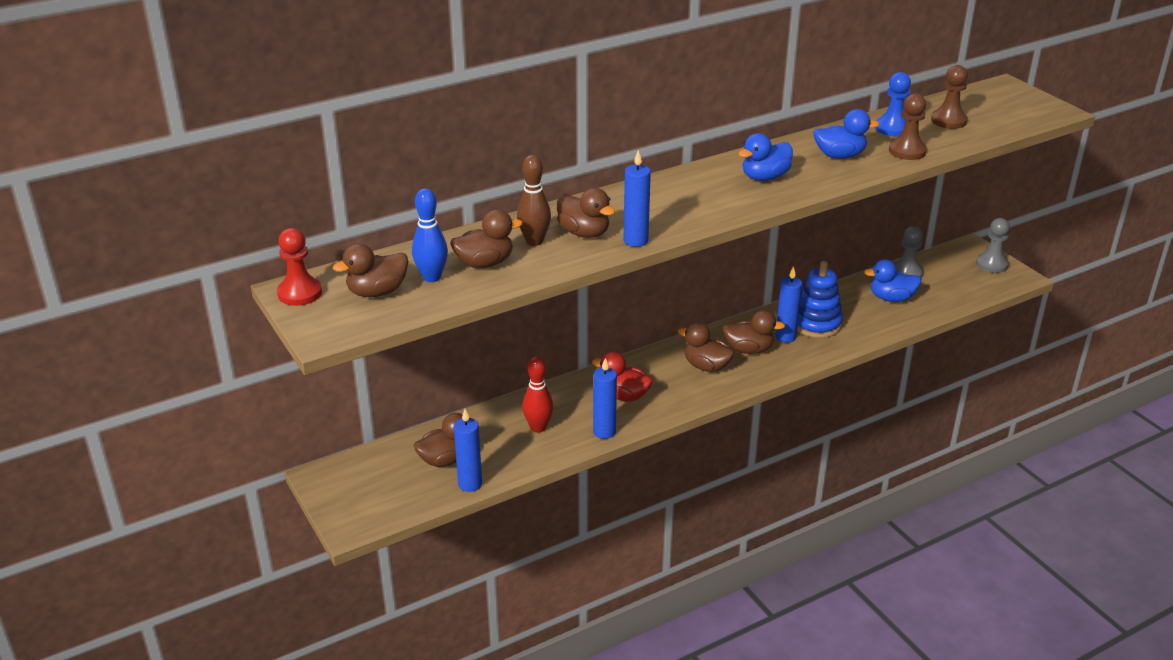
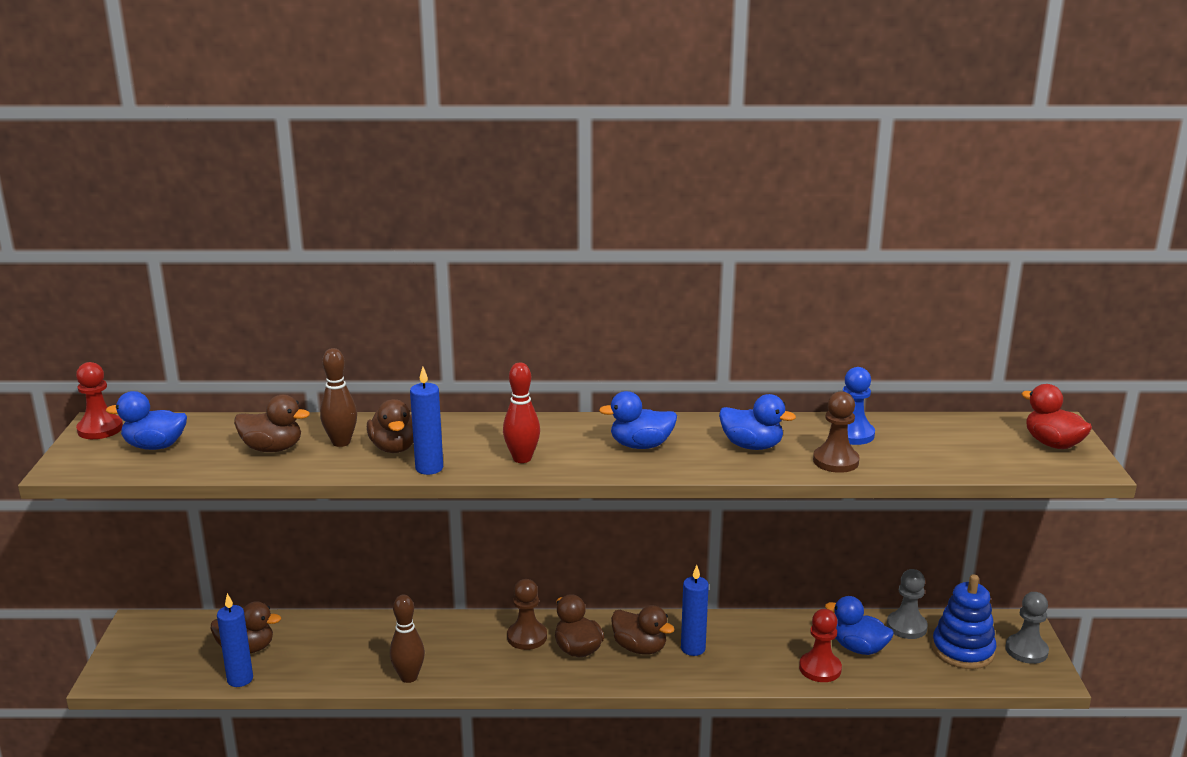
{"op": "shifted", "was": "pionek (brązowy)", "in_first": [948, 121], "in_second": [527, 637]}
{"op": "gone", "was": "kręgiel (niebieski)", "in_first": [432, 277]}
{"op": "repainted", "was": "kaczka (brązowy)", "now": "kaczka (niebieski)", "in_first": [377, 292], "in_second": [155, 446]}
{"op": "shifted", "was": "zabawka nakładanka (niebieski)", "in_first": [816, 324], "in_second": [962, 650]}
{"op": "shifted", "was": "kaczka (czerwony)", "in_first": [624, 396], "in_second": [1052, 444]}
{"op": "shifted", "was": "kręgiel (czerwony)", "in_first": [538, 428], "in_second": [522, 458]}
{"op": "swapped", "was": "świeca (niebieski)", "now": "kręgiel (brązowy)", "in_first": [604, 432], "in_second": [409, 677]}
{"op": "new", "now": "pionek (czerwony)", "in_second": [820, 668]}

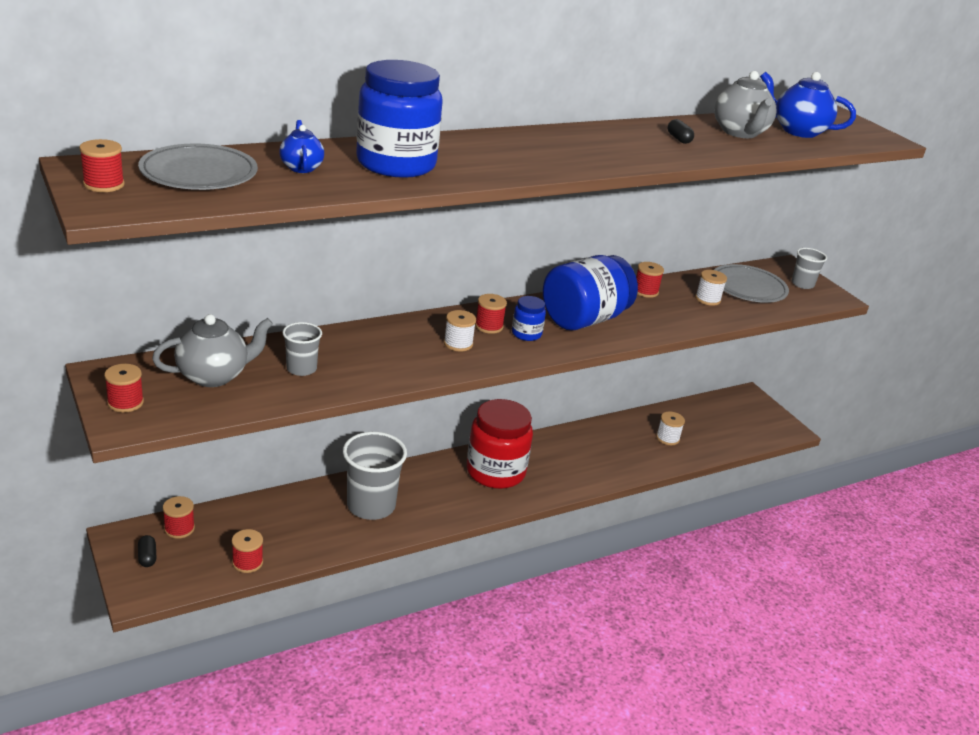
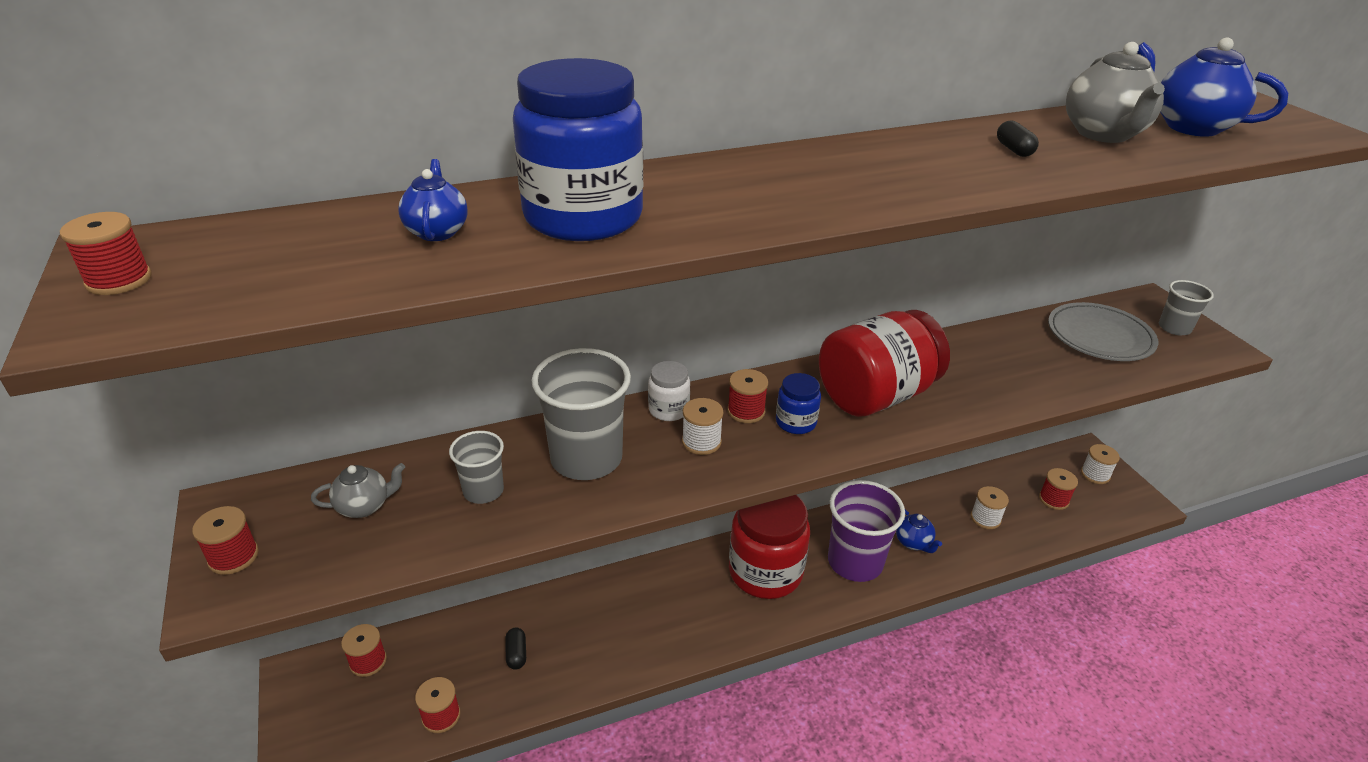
{"op": "gone", "was": "talerz (szary)", "in_first": [199, 173]}
{"op": "repainted", "was": "słoik (niebieski)", "now": "słoik (czerwony)", "in_first": [584, 319], "in_second": [876, 395]}
{"op": "shifted", "was": "szpulka (czerwony)", "in_first": [645, 291], "in_second": [1053, 499]}
{"op": "shifted", "was": "szpulka (biały)", "in_first": [707, 299], "in_second": [1095, 474]}
{"op": "scaled", "was": "imbryk (szary)", "in_first": [214, 376], "in_second": [365, 506], "ratio": 0.58}
{"op": "shifted", "was": "szklanka (szary)", "in_first": [371, 506], "in_second": [586, 458]}
{"op": "shifted", "was": "kapsułka (czarny)", "in_first": [147, 557], "in_second": [516, 654]}
{"op": "new", "now": "słoik (biały)", "in_second": [668, 410]}
{"op": "new", "now": "szklanka (fioletowy)", "in_second": [855, 562]}
{"op": "new", "now": "imbryk (niebieski)", "in_second": [913, 543]}

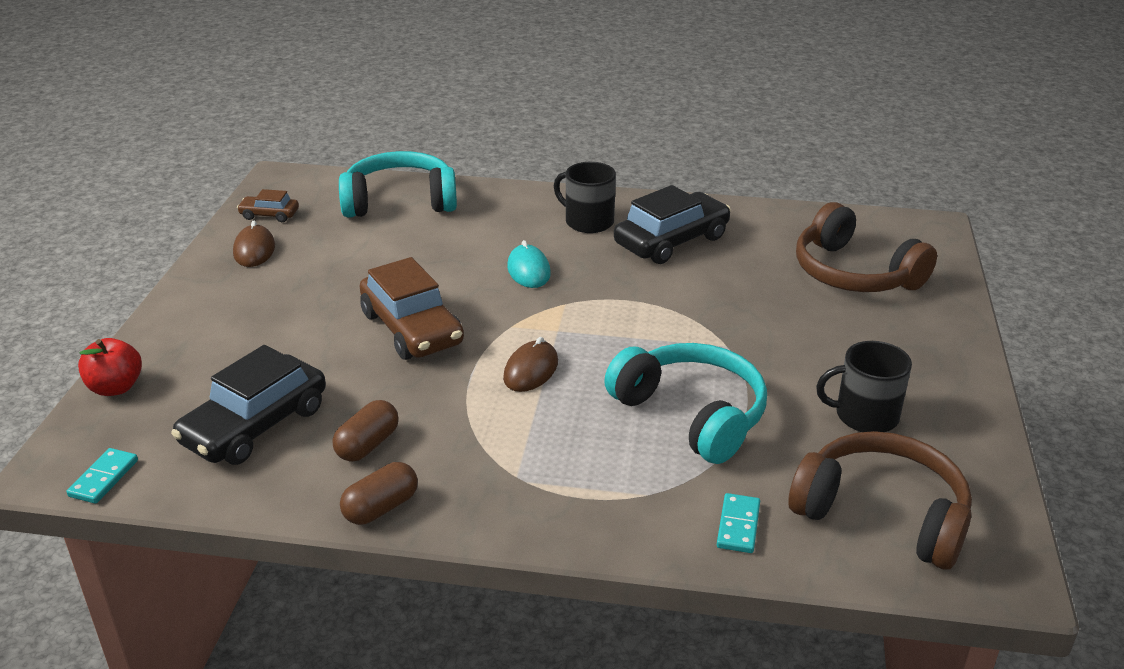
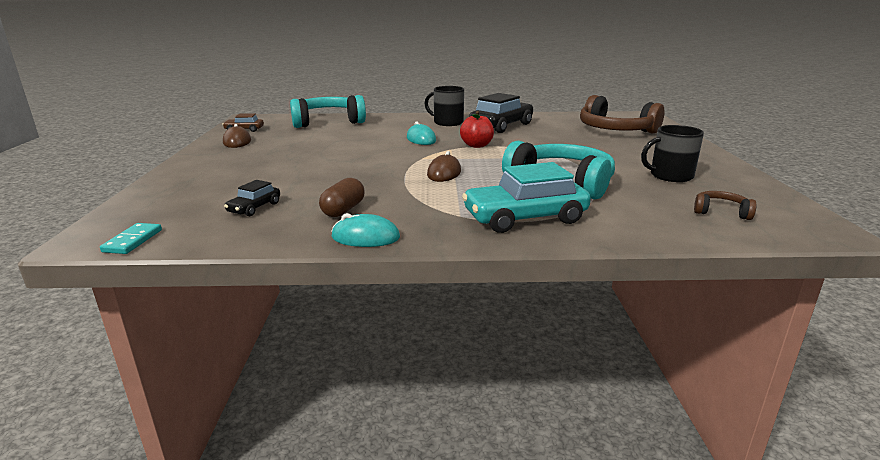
{"op": "gone", "was": "samochód (brązowy)", "in_first": [412, 328]}
{"op": "shifted", "was": "jabłko (czerwony)", "in_first": [115, 387], "in_second": [476, 145]}
{"op": "scaled", "was": "samochód (czarny)", "in_first": [255, 425], "in_second": [254, 208], "ratio": 0.49}
{"op": "scaled", "was": "słuchawki (brązowy)", "in_first": [882, 514], "in_second": [721, 212], "ratio": 0.45}
{"op": "swapped", "was": "kapsułka (brązowy)", "now": "myszka (turkusowy)", "in_first": [381, 508], "in_second": [365, 237]}
{"op": "gone", "was": "kostka domina (turkusowy)", "in_first": [738, 525]}
{"op": "new", "now": "samochód (turkusowy)", "in_second": [525, 218]}

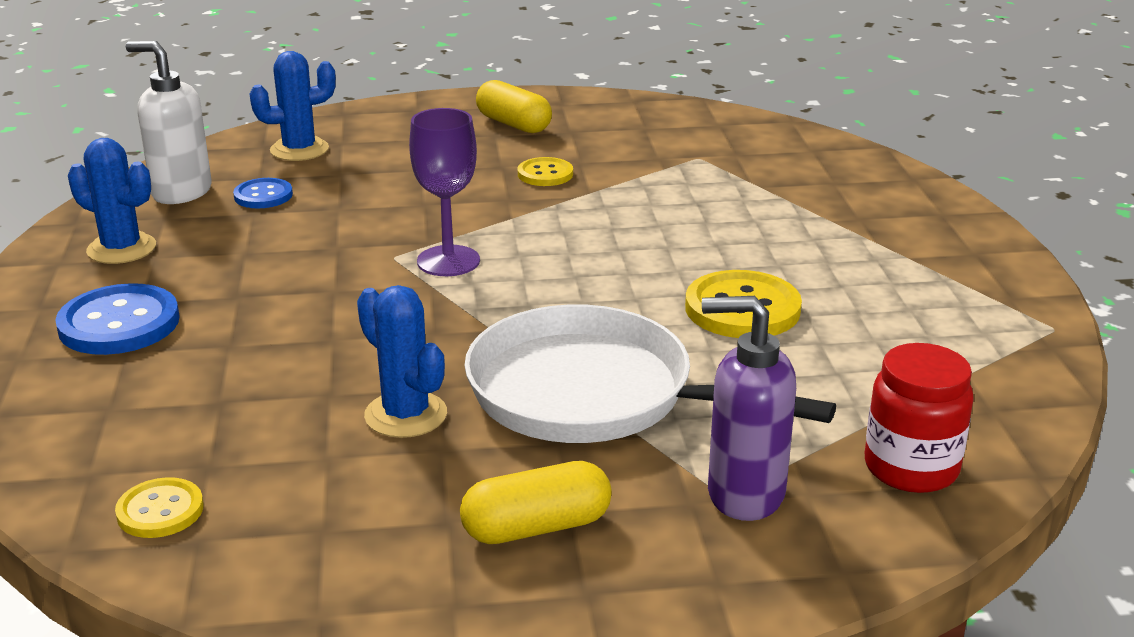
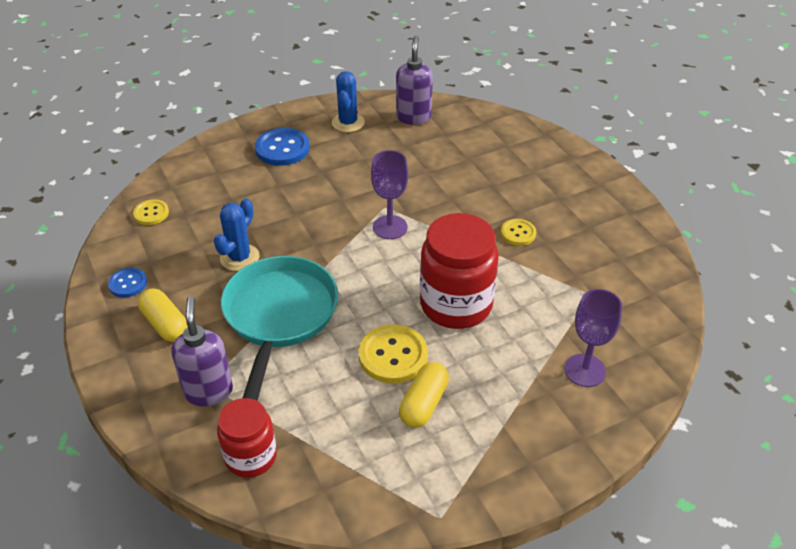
{"op": "repainted", "was": "dozownik mydła (biały)", "now": "dozownik mydła (fioletowy)", "in_first": [181, 192], "in_second": [413, 117]}
{"op": "gone", "was": "kaktus (niebieski)", "in_first": [299, 150]}
{"op": "shifted", "was": "kapsułka (żółty)", "in_first": [513, 124], "in_second": [423, 403]}
{"op": "shifted", "was": "guzik (niebieski)", "in_first": [263, 195], "in_second": [128, 283]}
{"op": "repainted", "was": "patelnia (biały)", "now": "patelnia (turkusowy)", "in_first": [593, 394], "in_second": [279, 315]}
{"op": "new", "now": "słoik (czerwony)", "in_second": [456, 305]}
{"op": "new", "now": "kielich (fioletowy)", "in_second": [584, 370]}

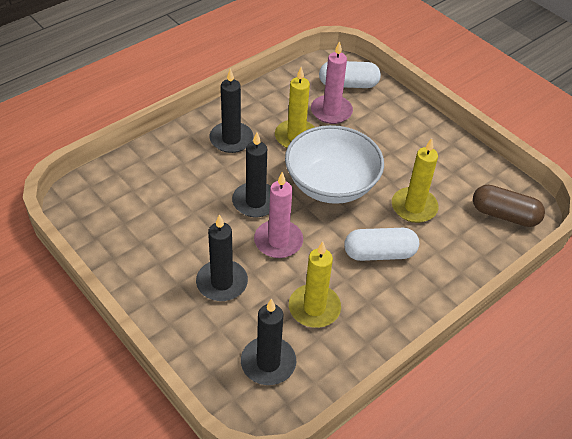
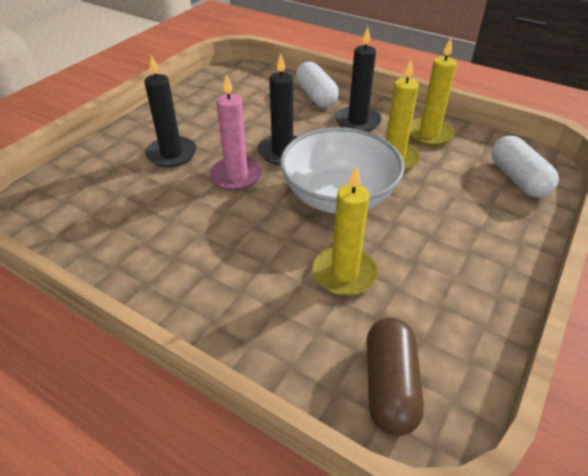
{"op": "gone", "was": "świeca (różowy)", "in_first": [331, 111]}
{"op": "shifted", "was": "kapsułka (biały)", "in_first": [379, 253], "in_second": [316, 96]}
{"op": "shifted", "was": "świeca (żółty)", "in_first": [314, 308], "in_second": [429, 134]}
{"op": "gone", "was": "świeca (czarny)", "in_first": [268, 363]}

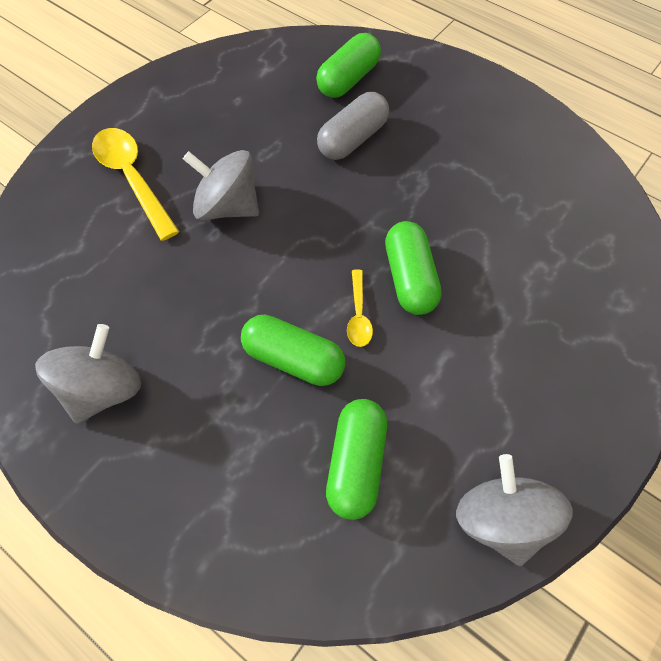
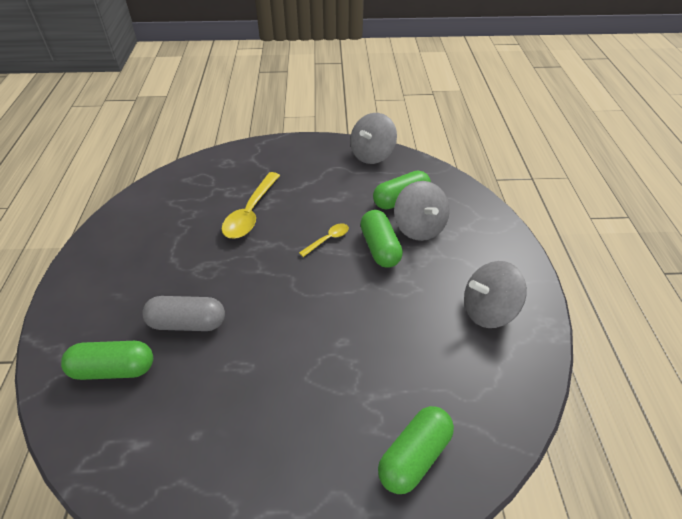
{"op": "shifted", "was": "łyżka (żółty)", "in_first": [133, 179], "in_second": [251, 213]}
{"op": "shifted", "was": "bączek (szary)", "in_first": [227, 207], "in_second": [419, 228]}
{"op": "shifted", "was": "kapsułka (zielony)", "in_first": [410, 278], "in_second": [414, 456]}

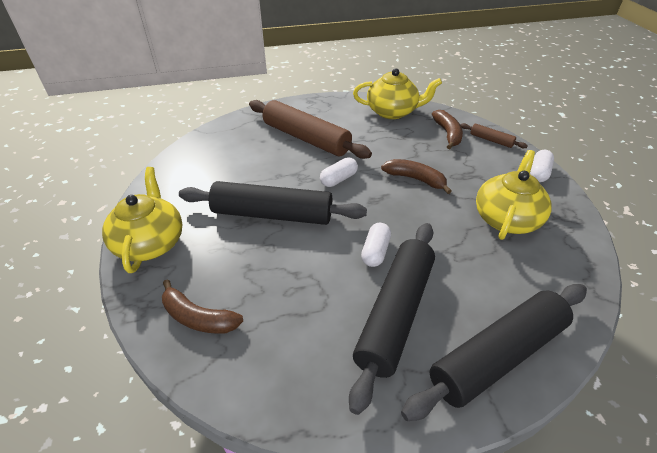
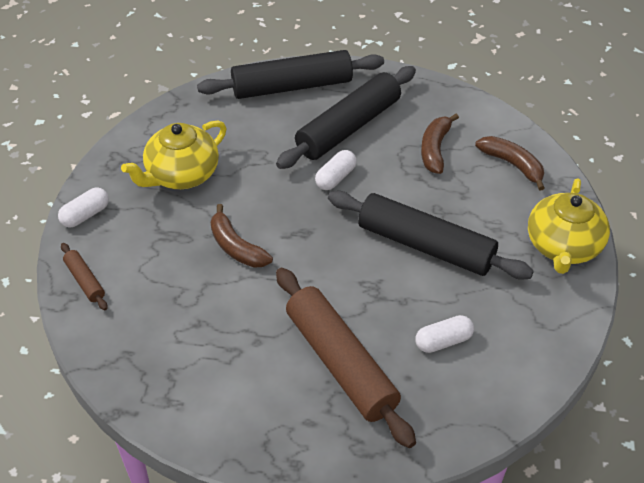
{"op": "gone", "was": "imbryk (żółty)", "in_first": [392, 112]}
{"op": "shifted", "was": "banan (brązowy)", "in_first": [447, 134], "in_second": [435, 149]}
{"op": "shifted", "was": "kapsułka (biały)", "in_first": [338, 179], "in_second": [443, 341]}

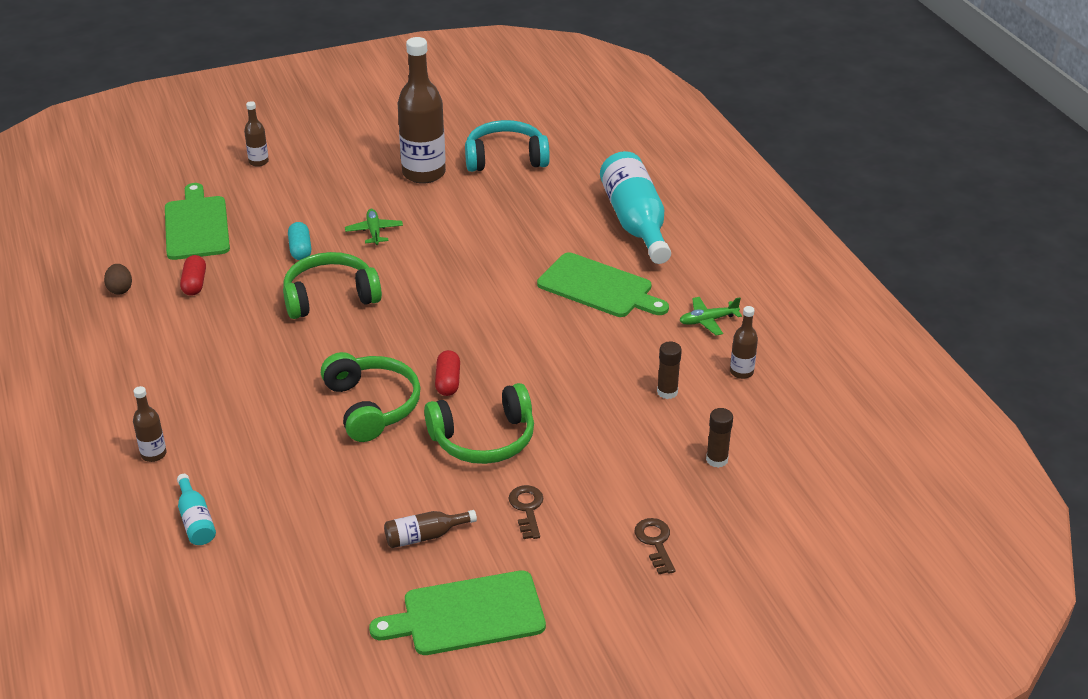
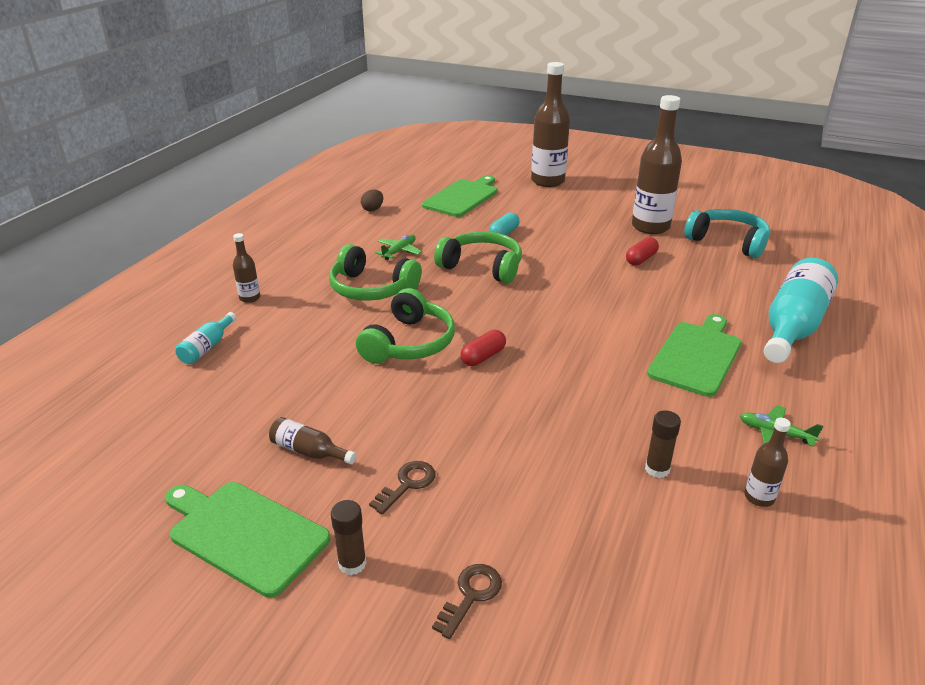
{"op": "scaled", "was": "butelka (brązowy)", "in_first": [258, 162], "in_second": [547, 181], "ratio": 2.17}
{"op": "shifted", "was": "samolot (zielony)", "in_first": [374, 232], "in_second": [399, 251]}
{"op": "rotated", "was": "deska do krojenia (zielony)", "in_first": [599, 287], "in_second": [696, 356], "clockwise": -135}
{"op": "shifted", "was": "kapsułka (czerwony)", "in_first": [194, 283], "in_second": [641, 259]}
{"op": "shifted", "was": "słuchawki (zielony)", "in_first": [484, 439], "in_second": [371, 288]}
{"op": "shifted", "was": "klej w sztyfcie (brązowy)", "in_first": [717, 460], "in_second": [352, 563]}

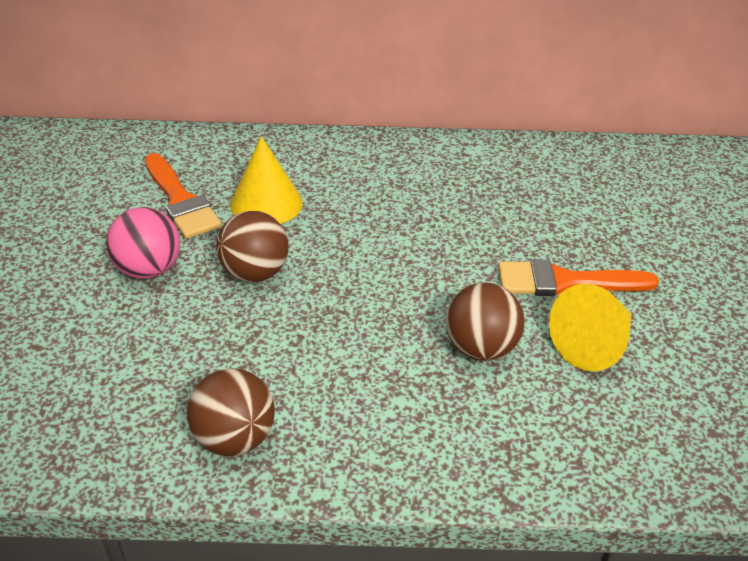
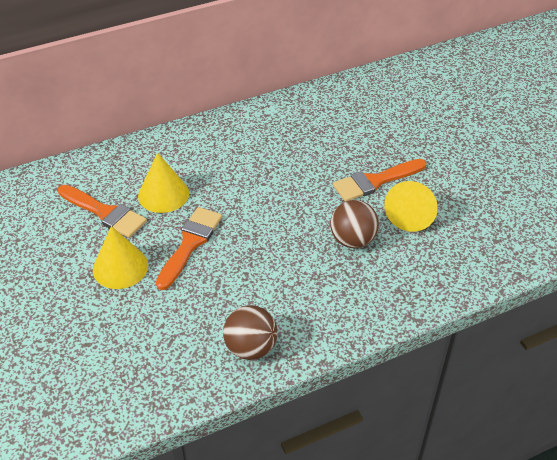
{"op": "swapped", "was": "piłka (różowy)", "now": "stożek (żółty)", "in_first": [149, 269], "in_second": [120, 267]}
{"op": "swapped", "was": "piłka (brązowy)", "now": "pędzel (pomarańczowy)", "in_first": [255, 273], "in_second": [190, 244]}

